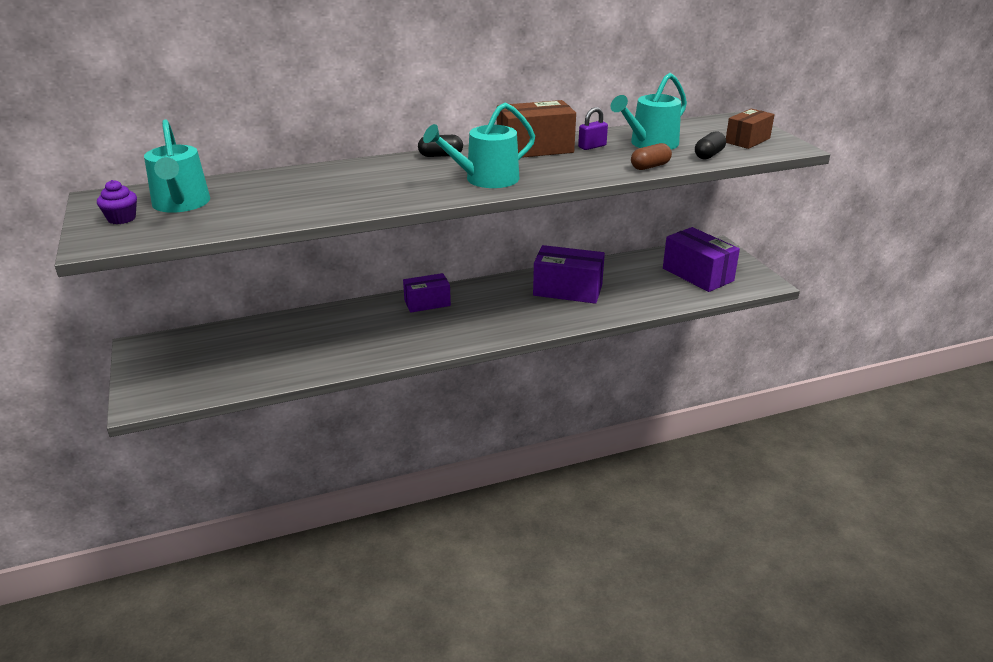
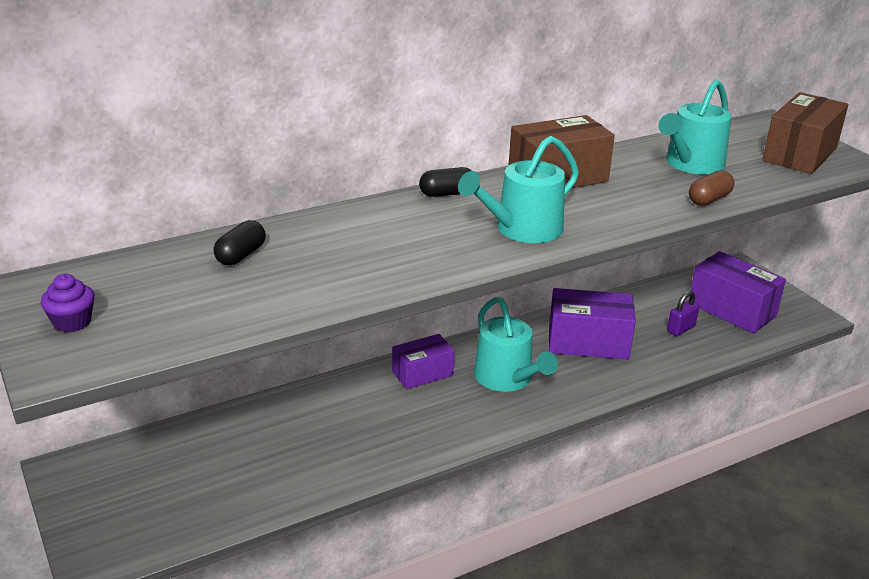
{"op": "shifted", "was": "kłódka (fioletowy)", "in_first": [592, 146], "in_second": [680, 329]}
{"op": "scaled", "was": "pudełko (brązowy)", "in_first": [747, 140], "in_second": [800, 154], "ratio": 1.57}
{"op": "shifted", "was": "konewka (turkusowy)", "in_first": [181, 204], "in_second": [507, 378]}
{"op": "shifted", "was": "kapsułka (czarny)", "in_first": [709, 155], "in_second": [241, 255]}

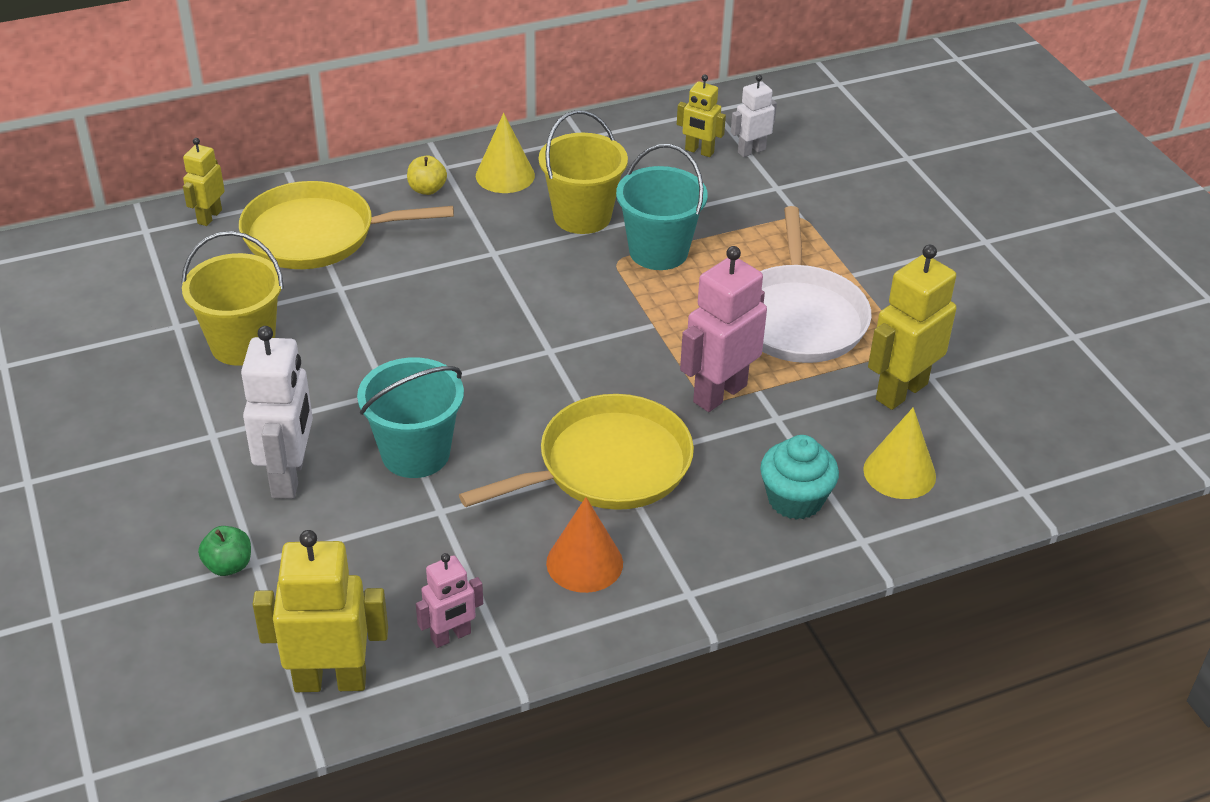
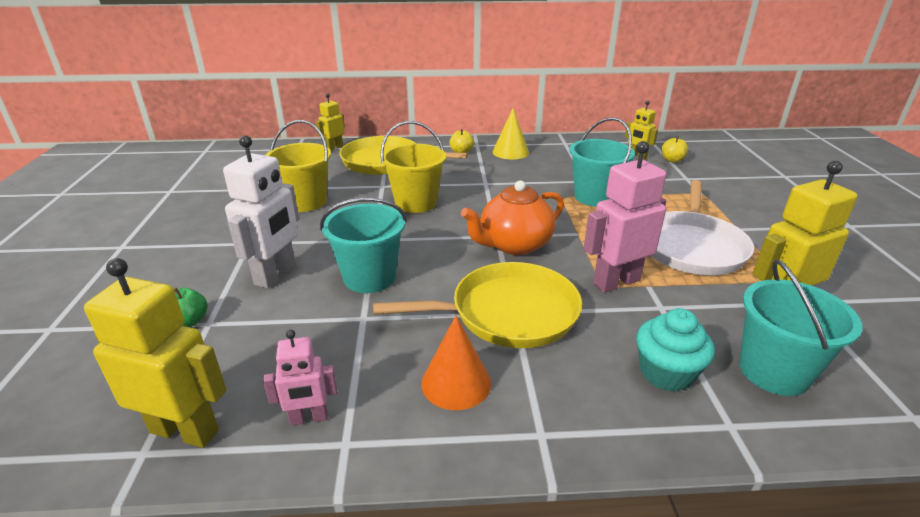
{"op": "swapped", "was": "robot (biały)", "now": "jabłko (żółty)", "in_first": [751, 151], "in_second": [672, 160]}
{"op": "shifted", "was": "wiadro (żółty)", "in_first": [582, 216], "in_second": [416, 203]}
{"op": "swapped", "was": "stożek (żółty)", "now": "wiadro (turkusowy)", "in_first": [899, 472], "in_second": [774, 371]}
{"op": "new", "now": "imbryk (pomarańczowy)", "in_second": [514, 245]}

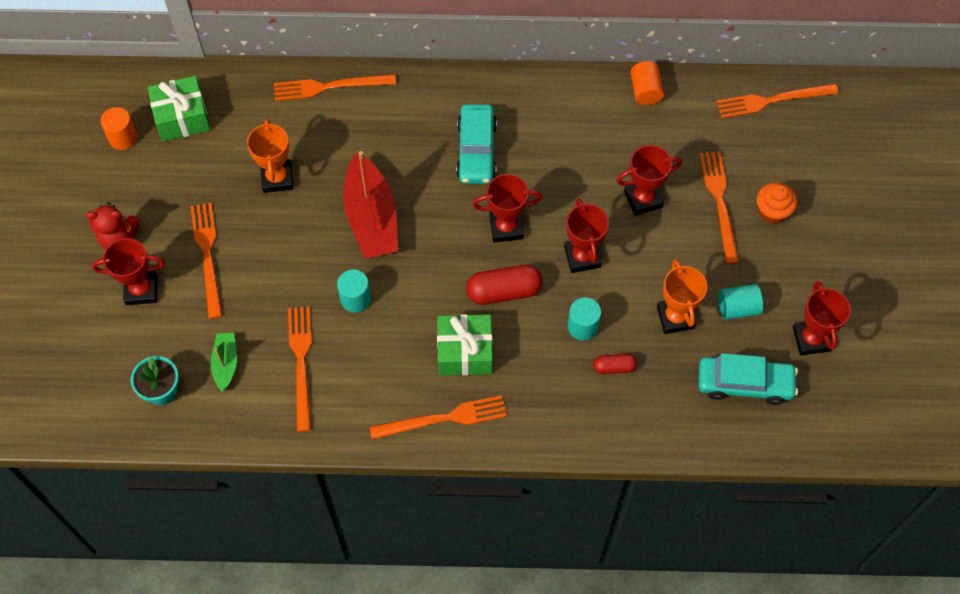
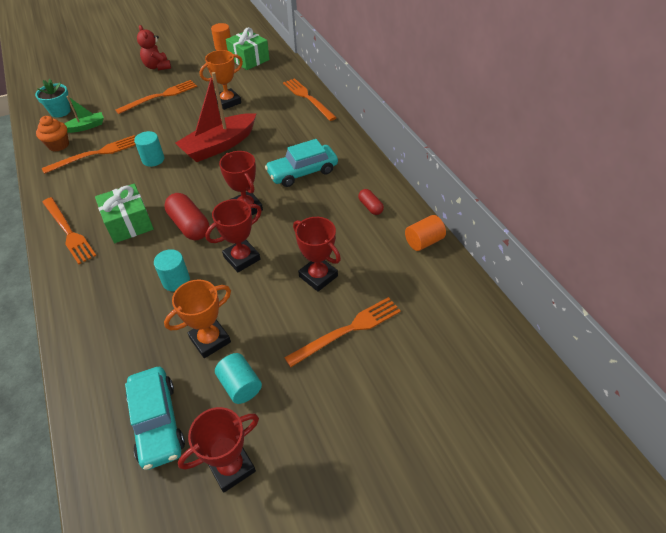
{"op": "gone", "was": "widelec (pomarańczowy)", "in_first": [772, 100]}
{"op": "shifted", "was": "muffinka (pomarańczowy)", "in_first": [772, 212], "in_second": [58, 145]}
{"op": "gone", "was": "puchar (czerwony)", "in_first": [141, 290]}
{"op": "shifted", "was": "kapsułka (czerwony)", "in_first": [614, 367], "in_second": [370, 207]}

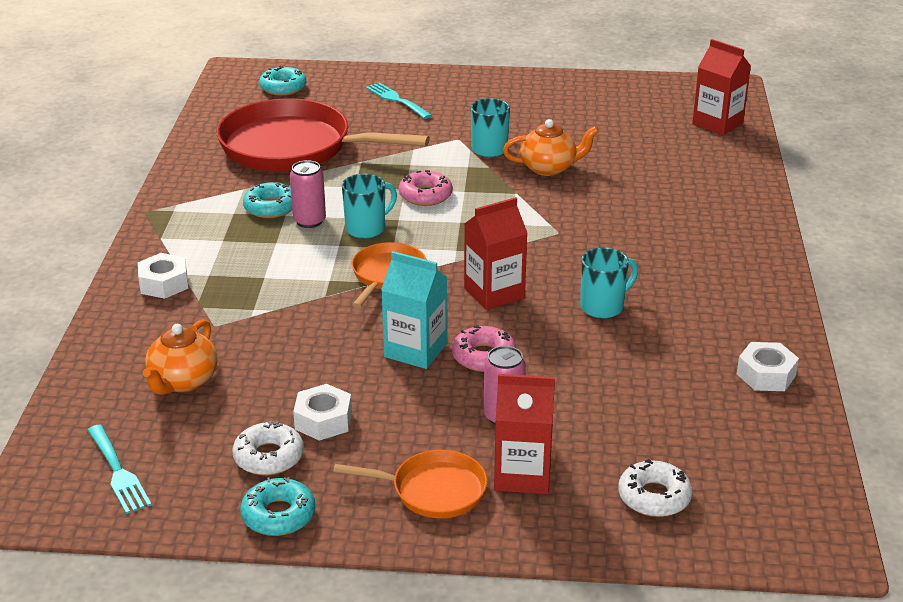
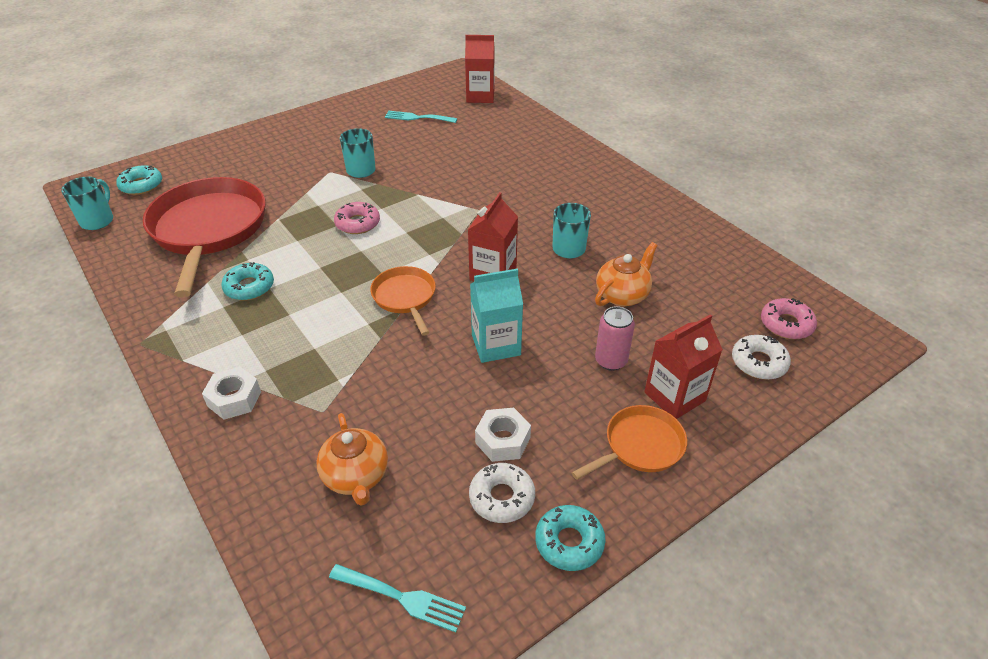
{"op": "shifted", "was": "widelec (turkusowy)", "in_first": [396, 100], "in_second": [417, 118]}
{"op": "rotated", "was": "patelnia (czerwony)", "in_first": [293, 147], "in_second": [209, 230], "clockwise": 105}
{"op": "shifted", "was": "imbryk (pomarańczowy)", "in_first": [549, 168], "in_second": [622, 295]}
{"op": "gone", "was": "puszka (różowy)", "in_first": [309, 221]}
{"op": "shifted", "was": "kubek (turkusowy)", "in_first": [367, 228], "in_second": [98, 220]}
{"op": "shifted", "was": "donut (różowy)", "in_first": [483, 356], "in_second": [786, 324]}
{"op": "gone", "was": "nakrętka (biały)", "in_first": [766, 375]}

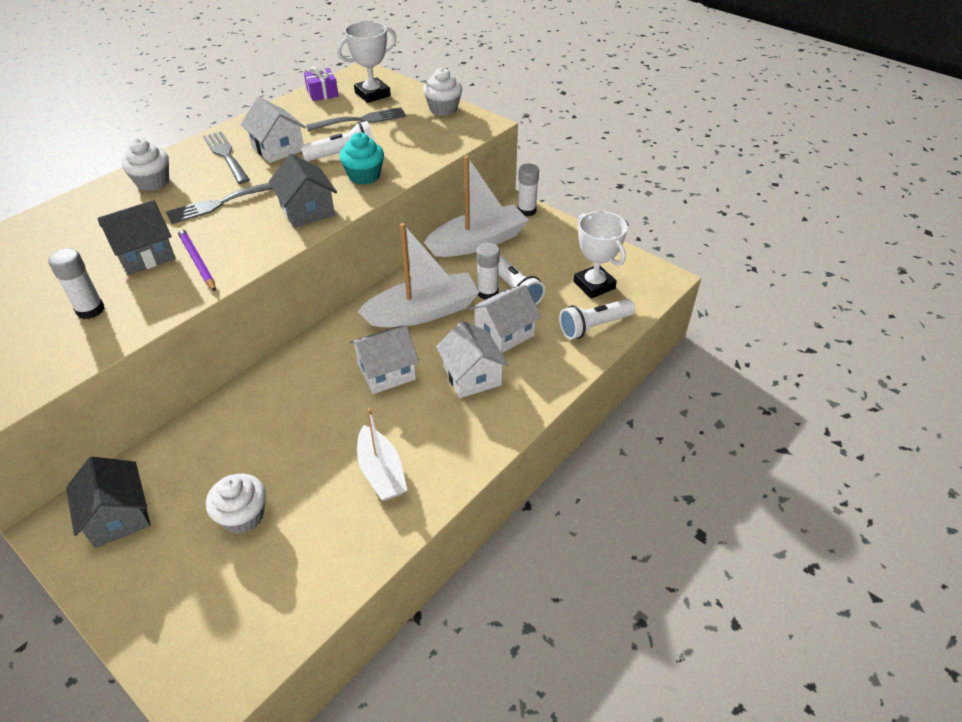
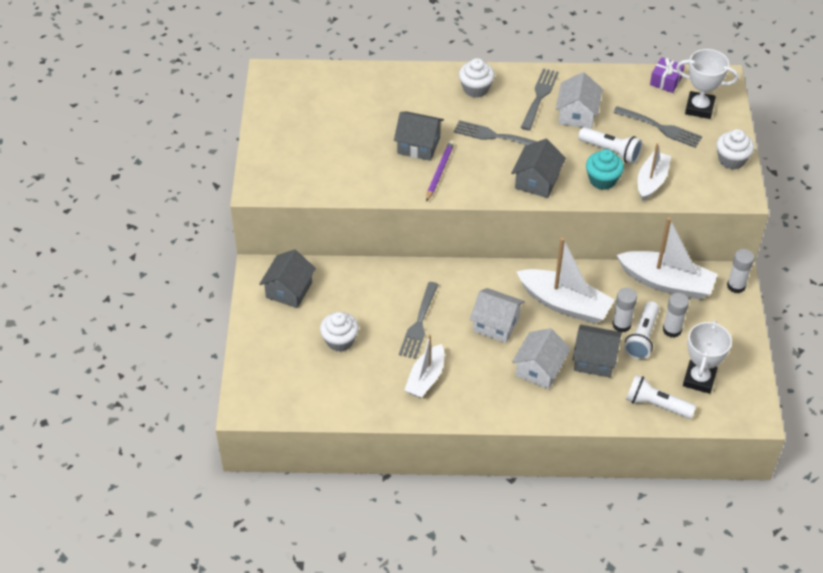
{"op": "shifted", "was": "klej w sztyfcie (biały)", "in_first": [90, 310], "in_second": [672, 330]}
{"op": "repainted", "was": "domek (biały)", "now": "domek (szary)", "in_first": [504, 333], "in_second": [594, 360]}
{"op": "new", "now": "łódka (biały)", "in_second": [651, 181]}
{"op": "new", "now": "widelec (szary)", "in_second": [419, 324]}

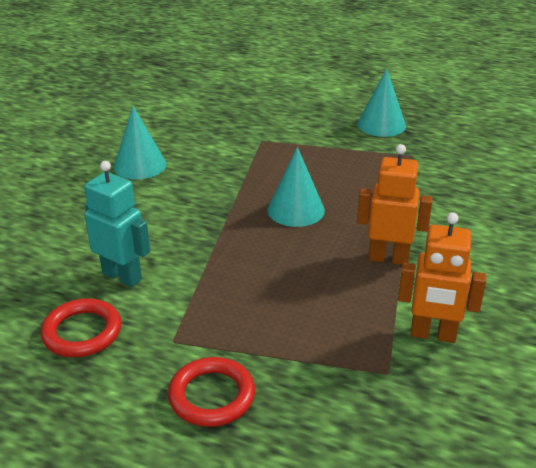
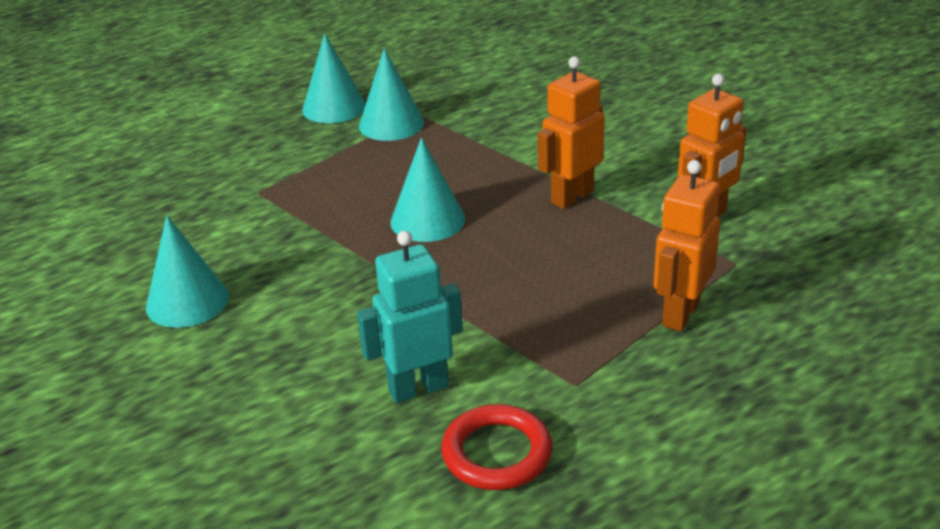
{"op": "gone", "was": "pierścień (czerwony)", "in_first": [212, 396]}
{"op": "new", "now": "stożek (turkusowy)", "in_second": [391, 124]}
{"op": "new", "now": "robot (pomarańczowy)", "in_second": [680, 314]}

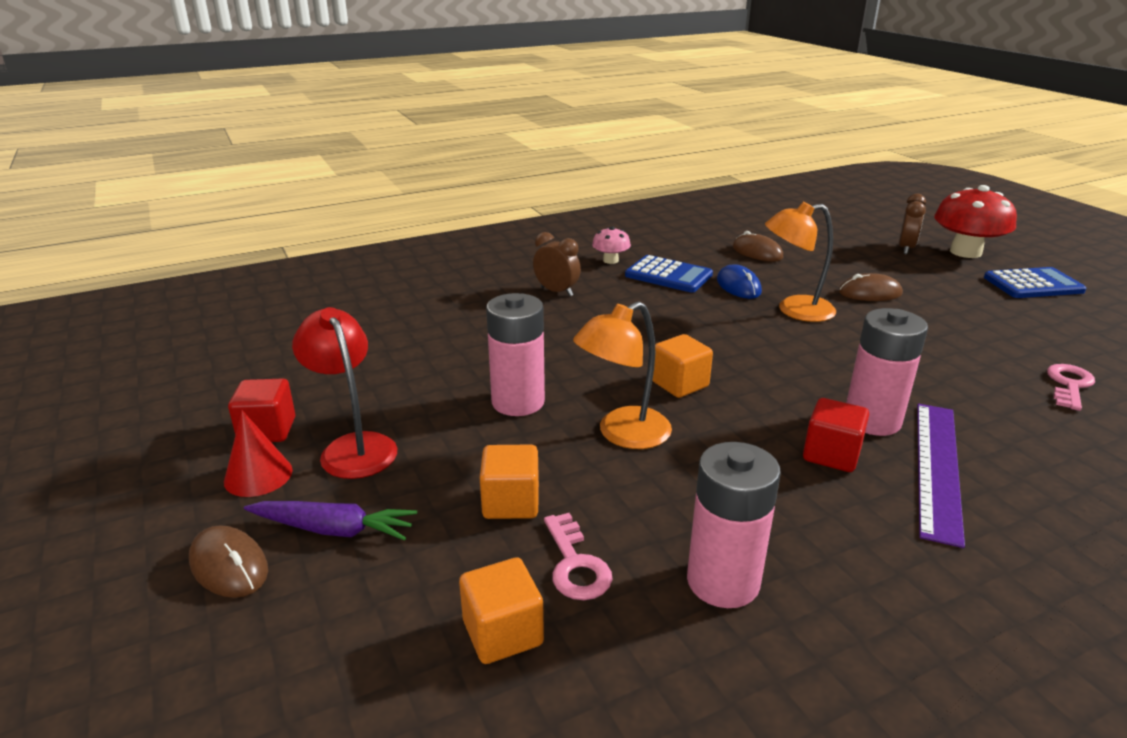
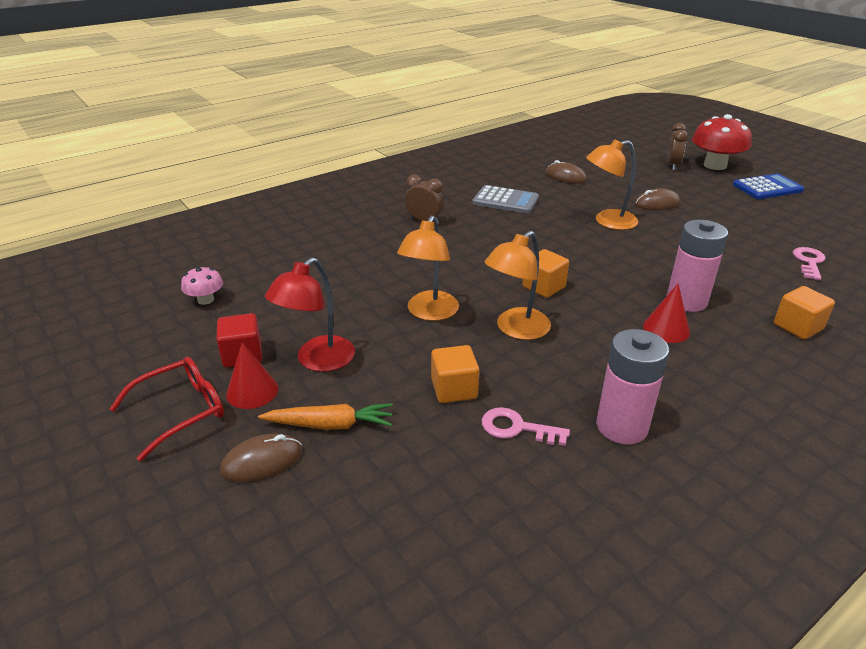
{"op": "shifted", "was": "grzyb (różowy)", "in_first": [610, 260], "in_second": [205, 300]}
{"op": "repainted", "was": "kalkulator (niebieski)", "now": "kalkulator (szary)", "in_first": [668, 275], "in_second": [505, 200]}
{"op": "gone", "was": "myszka (niebieski)", "in_first": [738, 286]}
{"op": "swapped", "was": "bateria (różowy)", "now": "lampka (pomarańczowy)", "in_first": [518, 402], "in_second": [429, 313]}
{"op": "rotated", "was": "lampka (czerwony)", "in_first": [353, 447], "in_second": [317, 361], "clockwise": -105}
{"op": "swapped", "was": "sześcian (czerwony)", "now": "stożek (czerwony)", "in_first": [831, 454], "in_second": [666, 329]}
{"op": "gone", "was": "linijka (fioletowy)", "in_first": [938, 468]}
{"op": "repainted", "was": "marchewka (fioletowy)", "now": "marchewka (pomarańczowy)", "in_first": [334, 529], "in_second": [330, 425]}
{"op": "rotated", "was": "klucz (różowy)", "in_first": [575, 564], "in_second": [517, 428], "clockwise": 135}
{"op": "rotated", "was": "myszka (brązowy)", "in_first": [229, 565], "in_second": [262, 461], "clockwise": -60}
{"op": "shifted", "was": "sześcian (pomarańczowy)", "in_first": [503, 633], "in_second": [797, 327]}
{"op": "new", "now": "okulary (czerwony)", "in_second": [180, 411]}

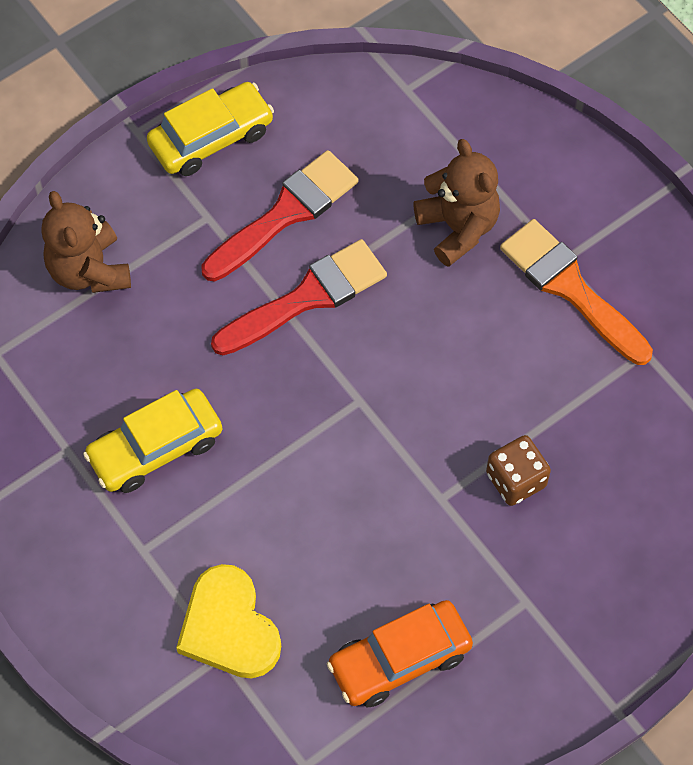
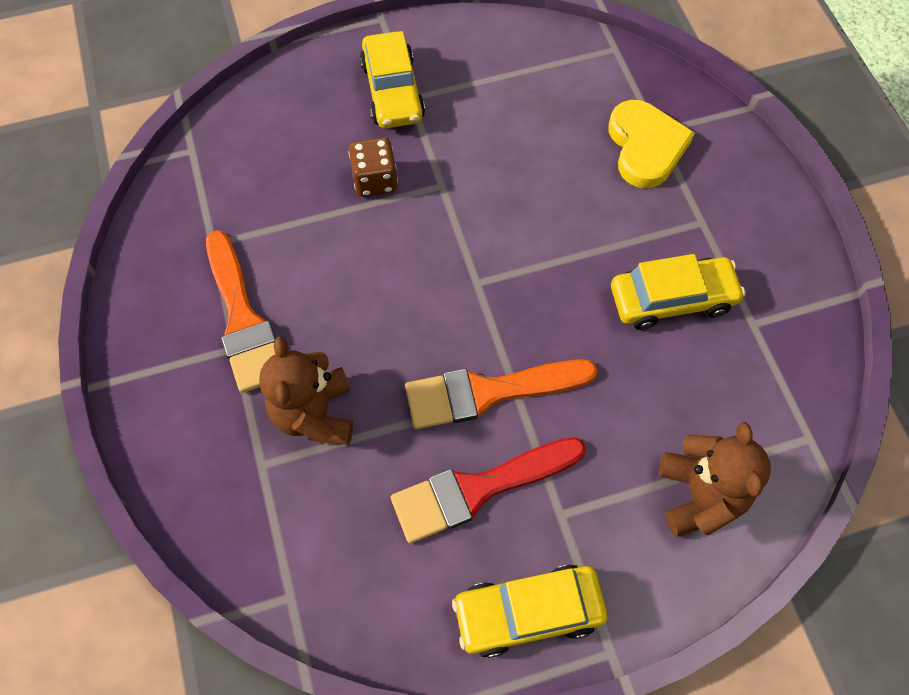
{"op": "repainted", "was": "pędzel (czerwony)", "now": "pędzel (pomarańczowy)", "in_first": [307, 297], "in_second": [488, 392]}
{"op": "gone", "was": "samochód (pomarańczowy)", "in_first": [399, 659]}
{"op": "new", "now": "samochód (żółty)", "in_second": [392, 91]}

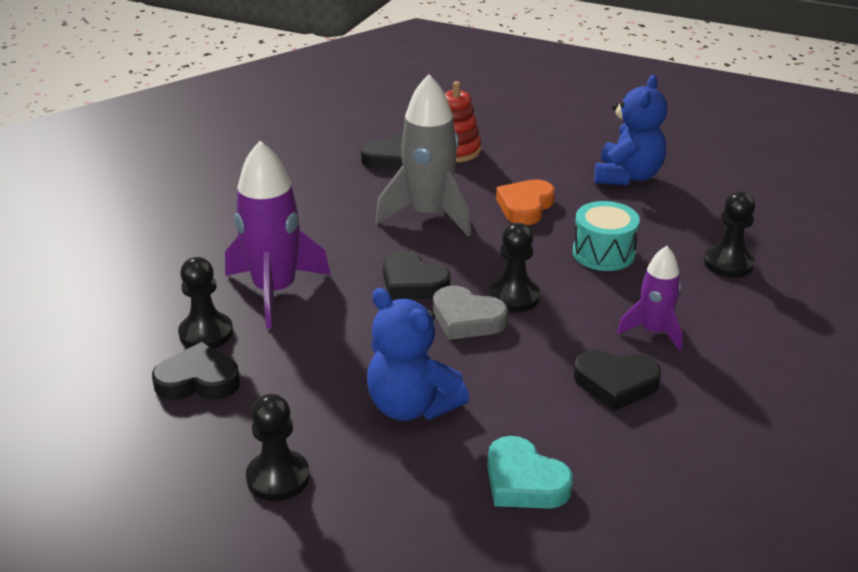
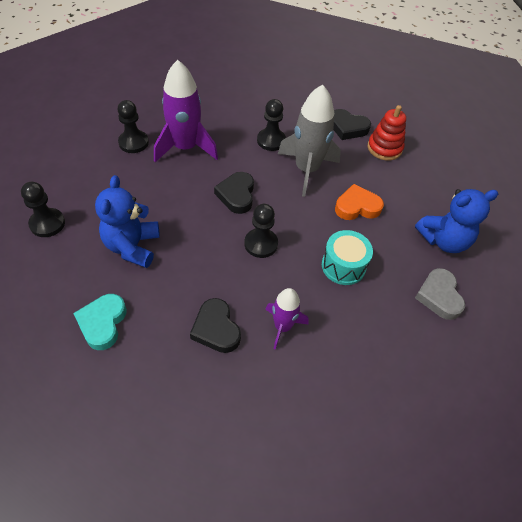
{"op": "shifted", "was": "pionek (czarny)", "in_first": [728, 263], "in_second": [271, 140]}
{"op": "shifted", "was": "serce (szary)", "in_first": [466, 319], "in_second": [439, 296]}
{"op": "gone", "was": "serce (czarny)", "in_first": [198, 380]}

